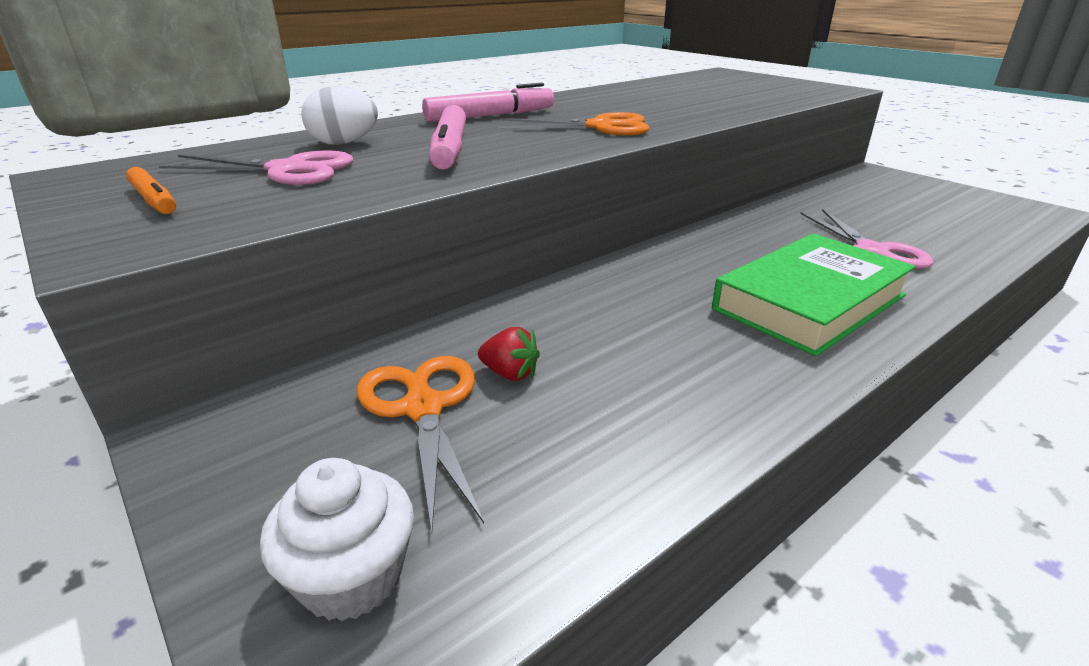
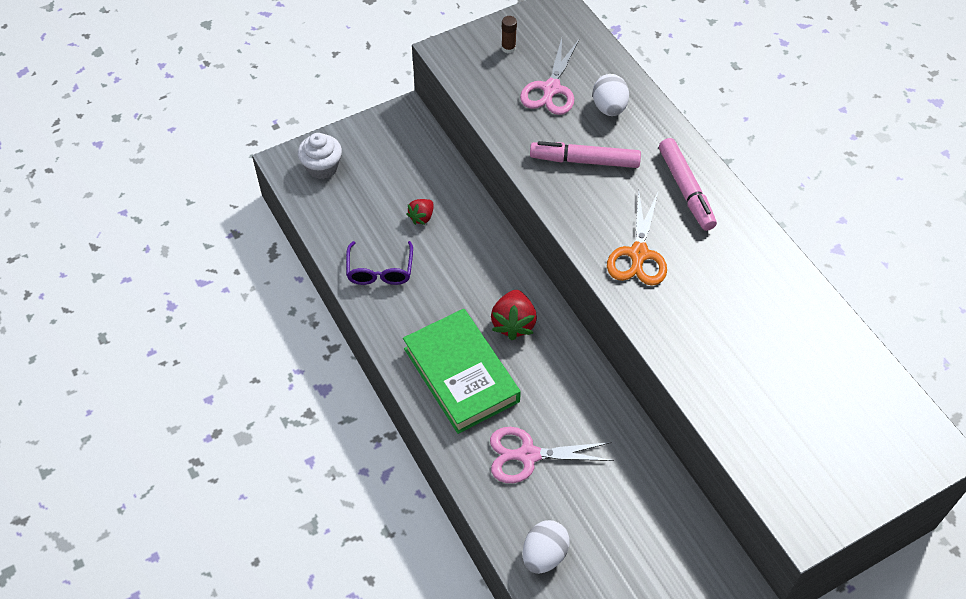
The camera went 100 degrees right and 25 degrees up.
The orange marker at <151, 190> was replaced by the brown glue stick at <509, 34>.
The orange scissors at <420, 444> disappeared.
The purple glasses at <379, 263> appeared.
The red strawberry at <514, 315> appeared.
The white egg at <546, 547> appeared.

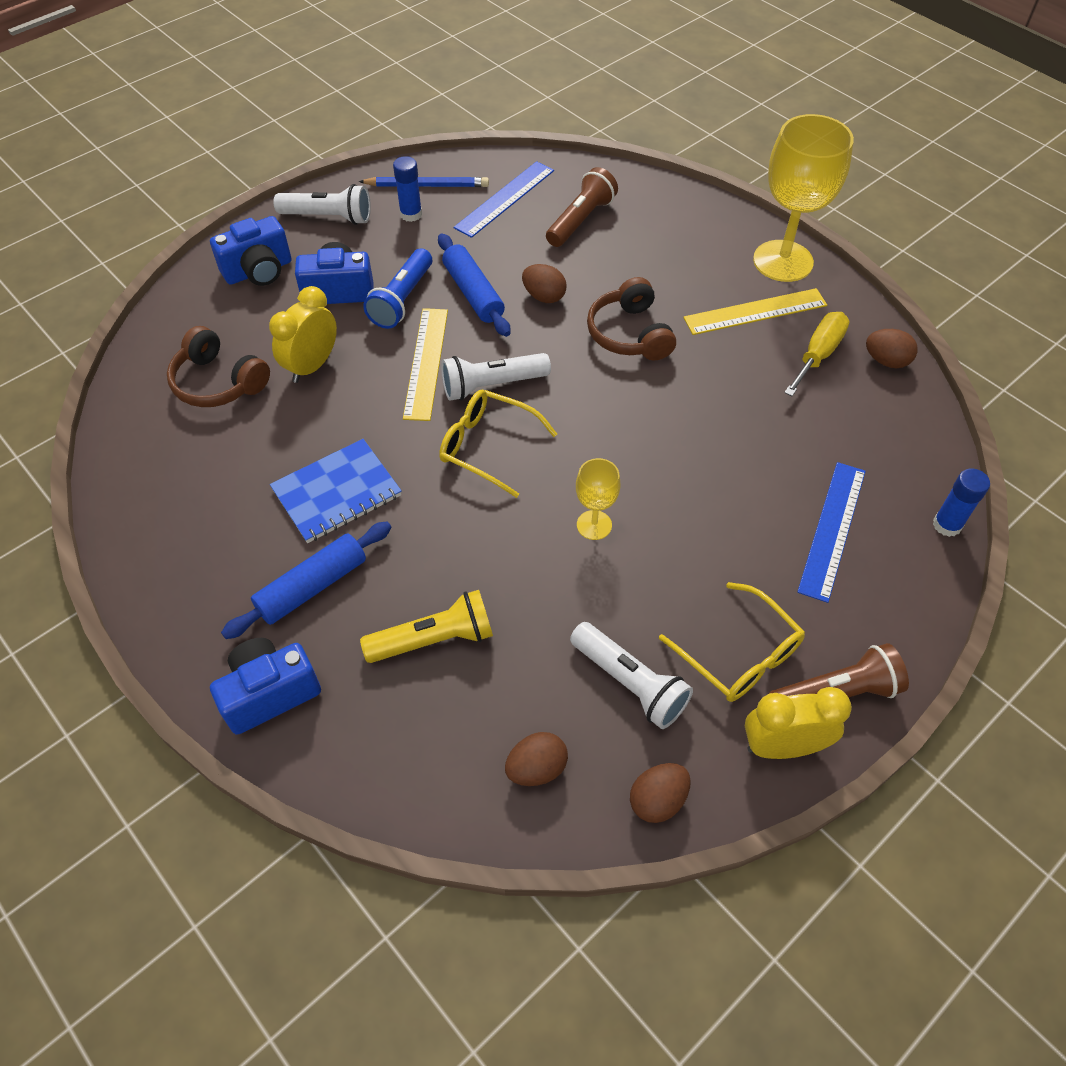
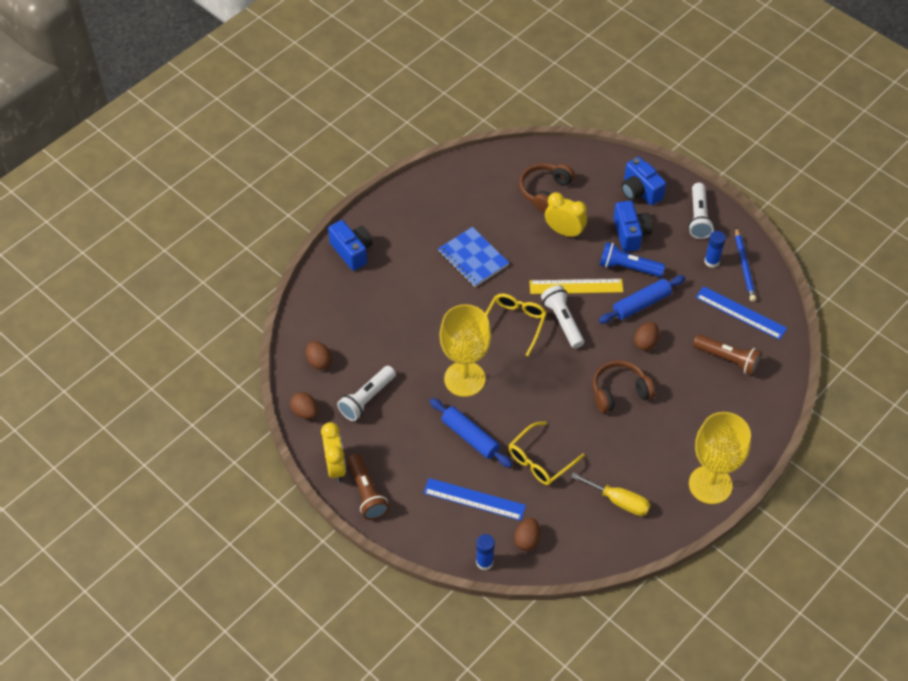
The camera went 85 degrees right and 0 degrees up.
The blue rolling pin moved from <306, 580> to <471, 433>.
The yellow flashlight at <426, 626> disappeared.
The yellow goblet at <598, 499> changed to 2.05 times the size.
The yellow glasses moved from <732, 642> to <547, 453>.
The yellow ruler at <755, 311> disappeared.
The brown egg moved from <892, 348> to <527, 534>.

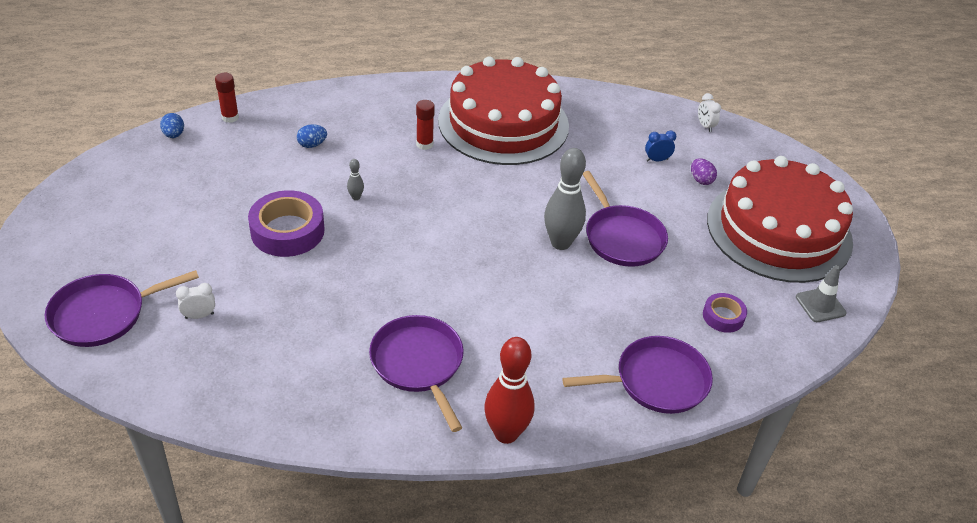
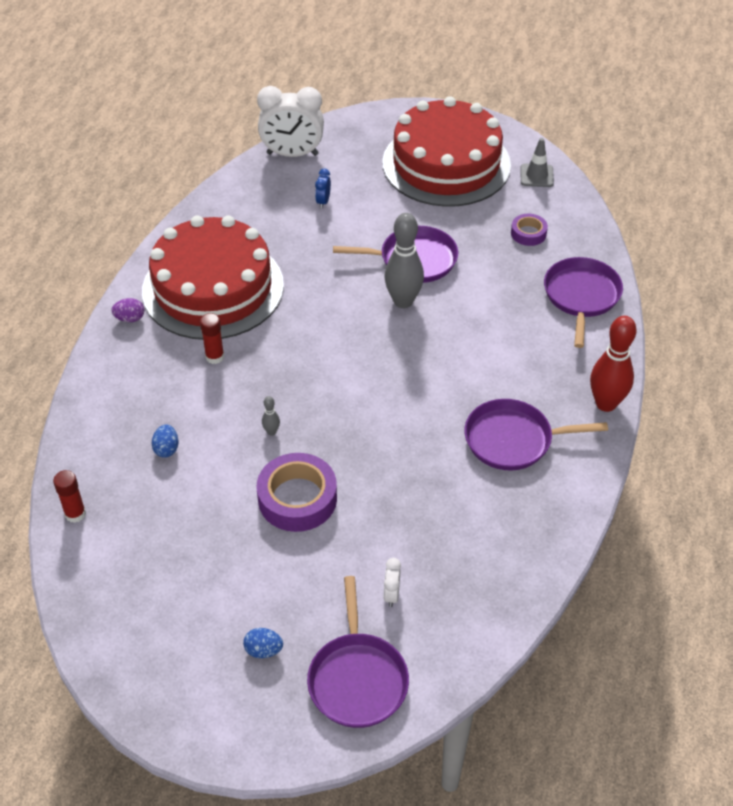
The camera went 65 degrees left and 5 degrees up.
The blue egg moved from <172, 125> to <263, 643>.
The purple egg moved from <704, 171> to <127, 310>.
The white clock at <709, 112> changed to 2.36 times the size.

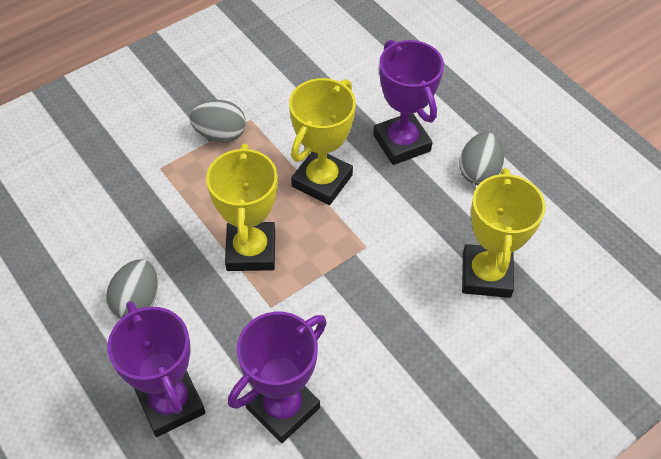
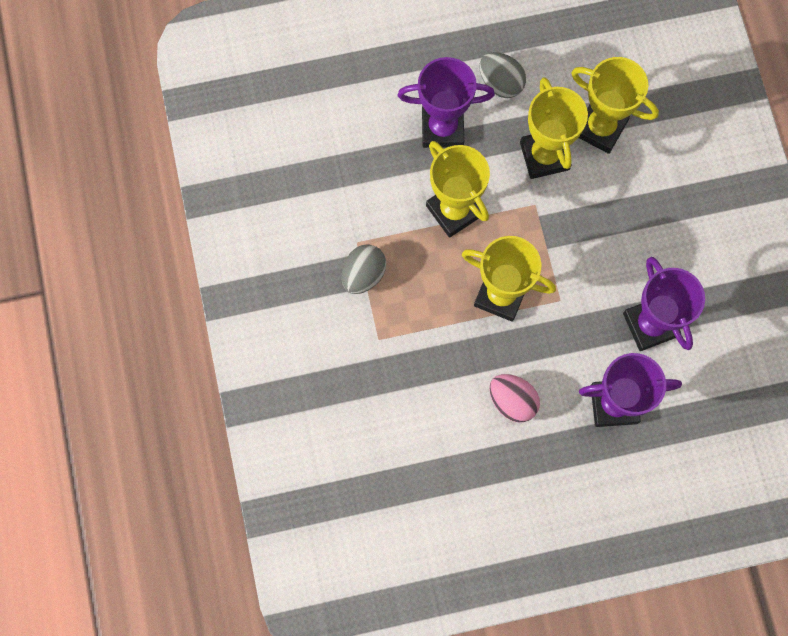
The camera went 65 degrees left and 20 degrees up.
The grey egg at <132, 289> became the pink egg at <514, 398>.
The yellow trophy at <554, 128> appeared.

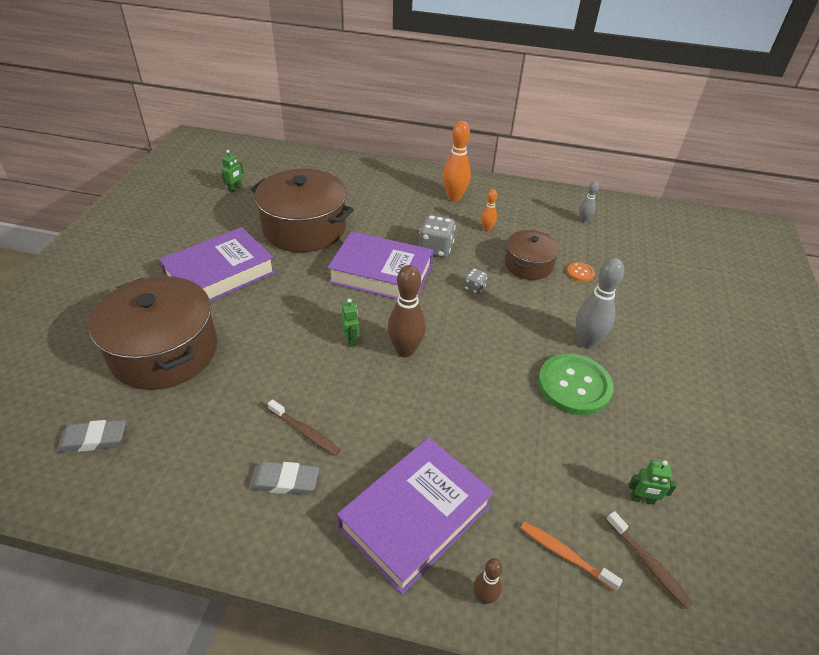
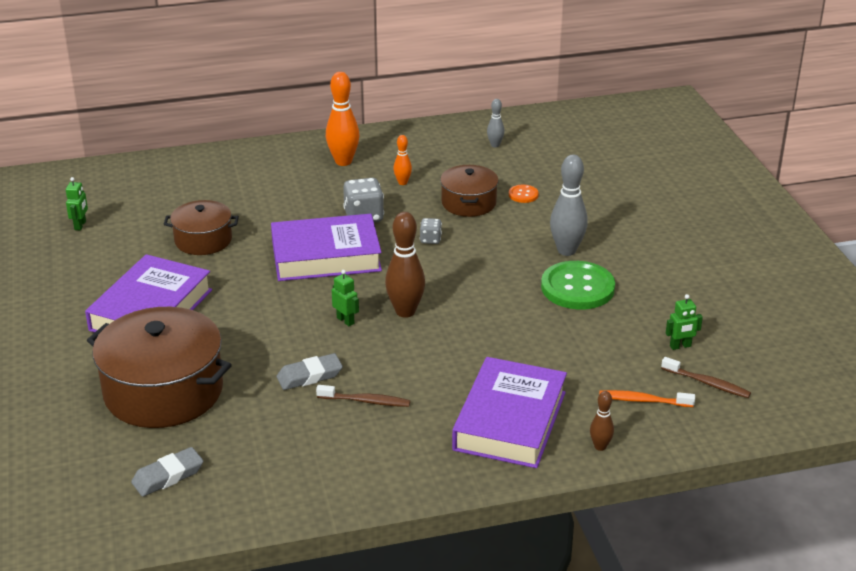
The camera went 25 degrees left and 10 degrees down.
The grey eraser moved from <284, 478> to <310, 371>.
The brown pot at <302, 210> changed to 0.56 times the size.

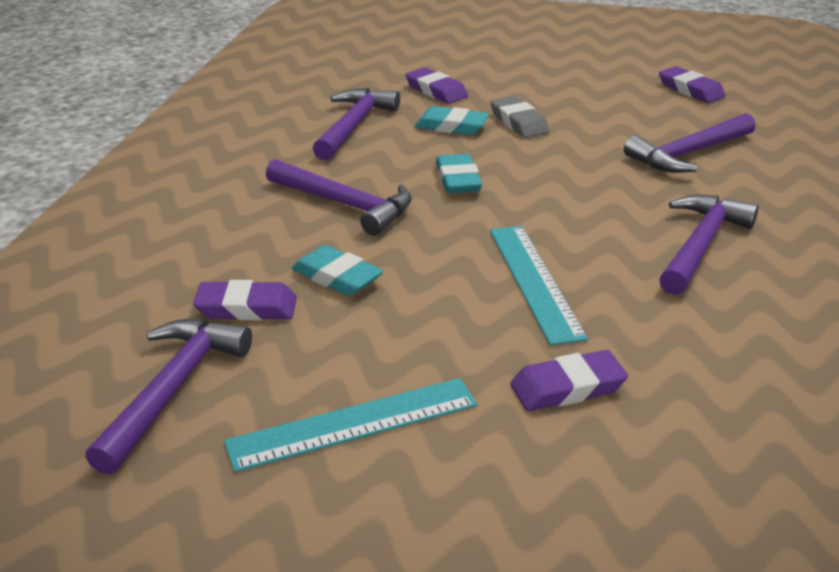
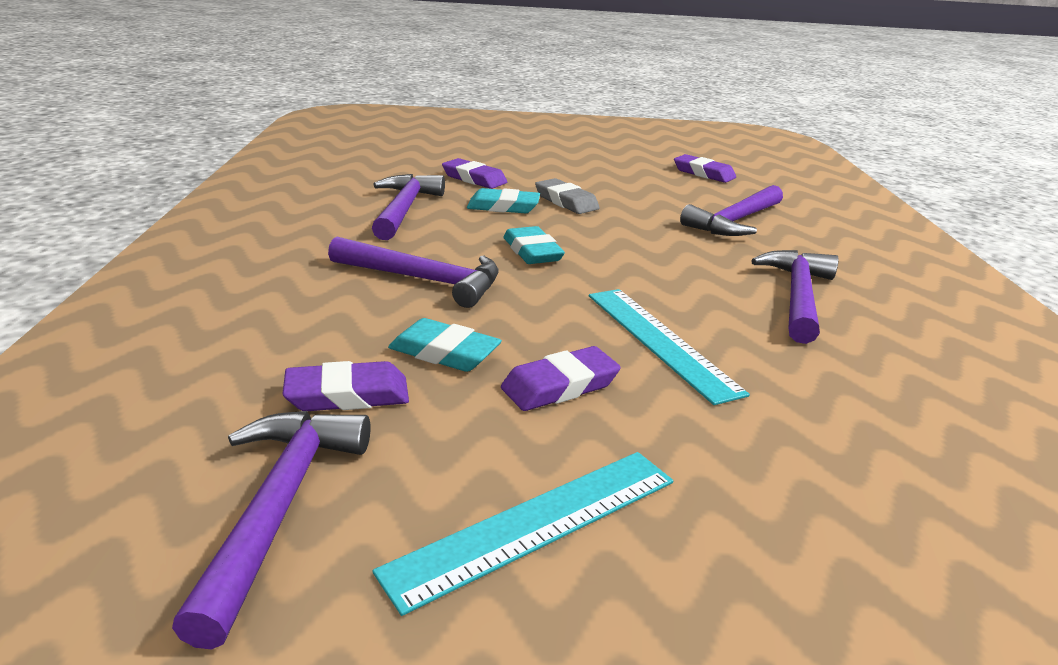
The camera went 15 degrees left and 5 degrees down.
The purple eraser moved from <569, 380> to <561, 378>.

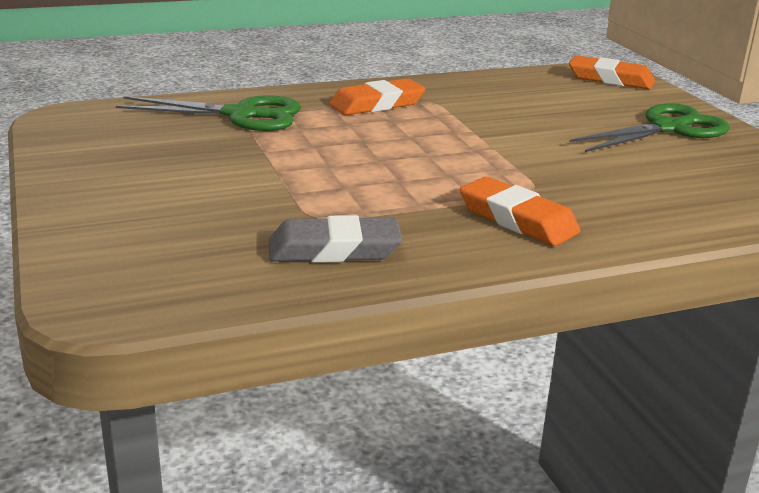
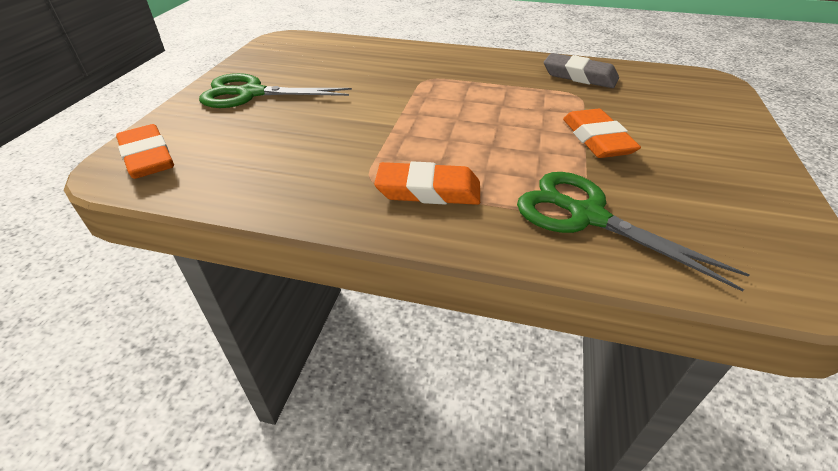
The camera went 145 degrees left and 15 degrees up.
The orange eraser moved from <520, 211> to <602, 133>.

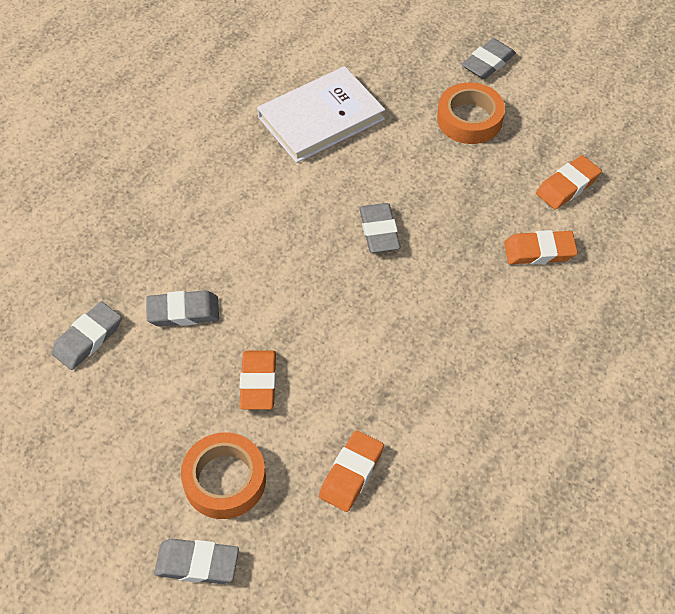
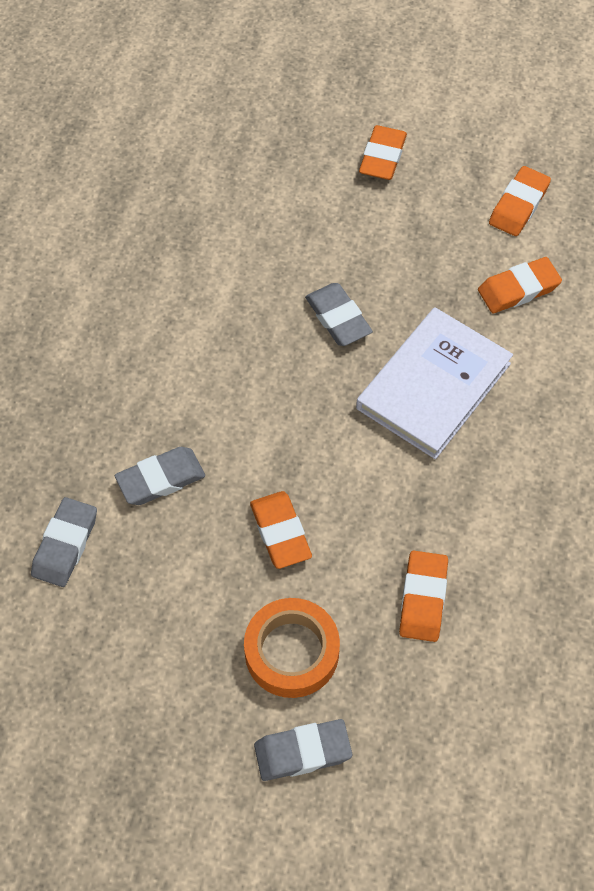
The camera went 20 degrees left and 5 degrees up.
The white book moved from <321, 114> to <434, 383>.
The orange tape at <471, 113> was replaced by the orange eraser at <383, 152>.
The grey eraser at <488, 58> disappeared.

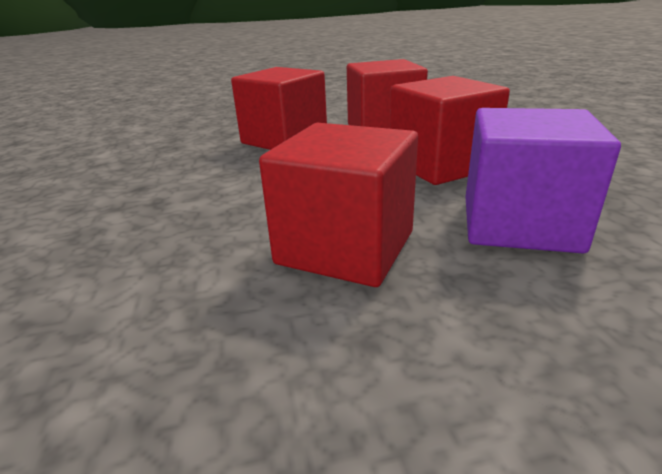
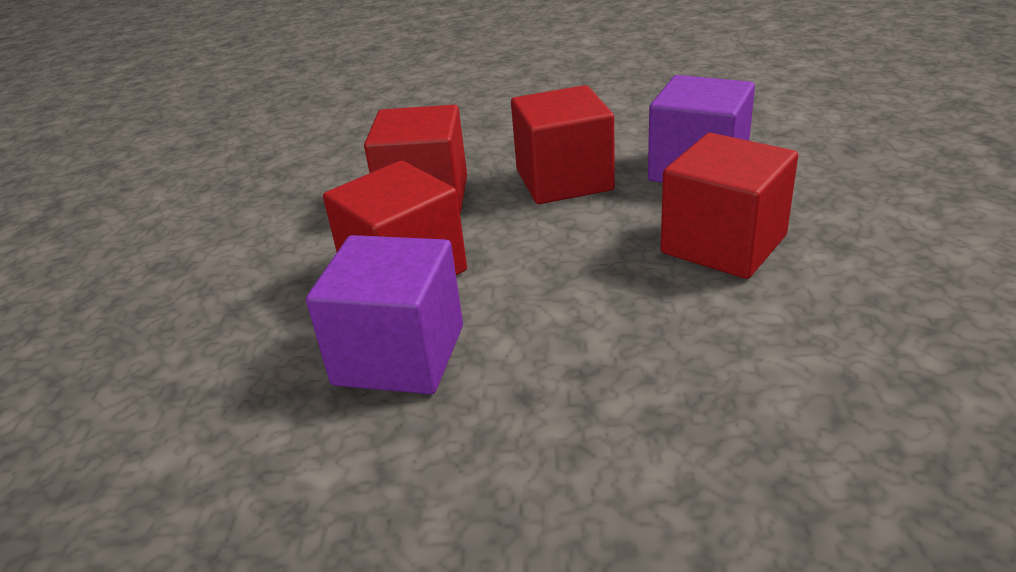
The camera went 75 degrees left and 5 degrees up.
The purple cube at <384, 314> appeared.

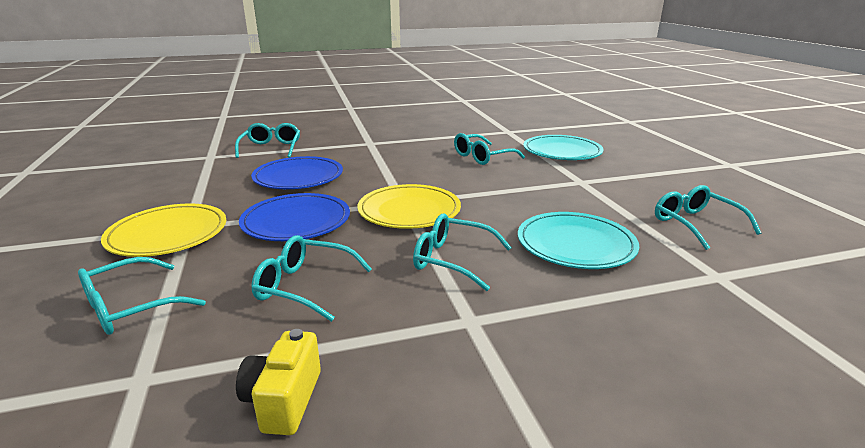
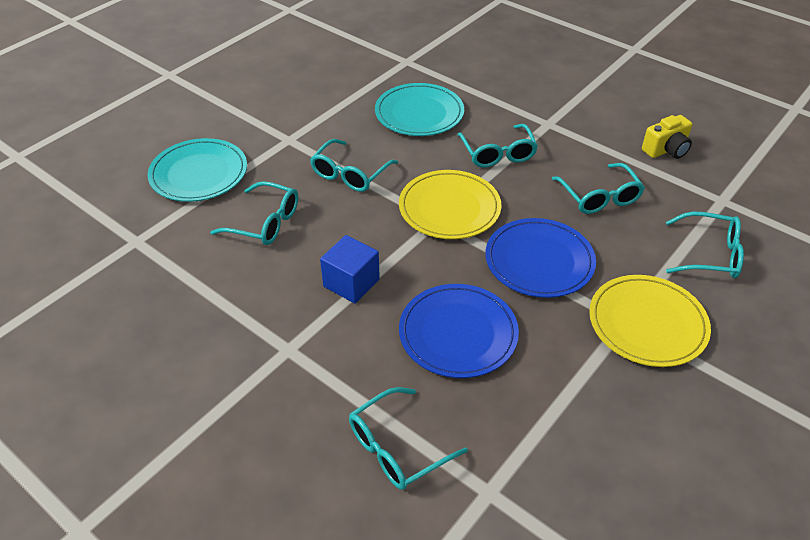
The camera went 125 degrees left and 20 degrees up.
The turquoise glasses moved from <708, 217> to <354, 165>.
The blue cube at <350, 269> appeared.

